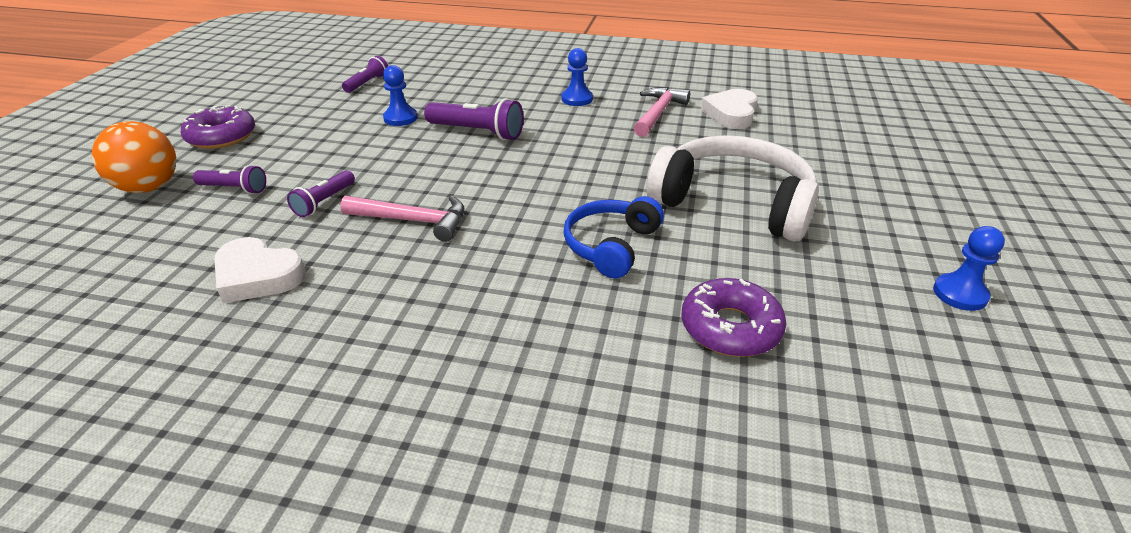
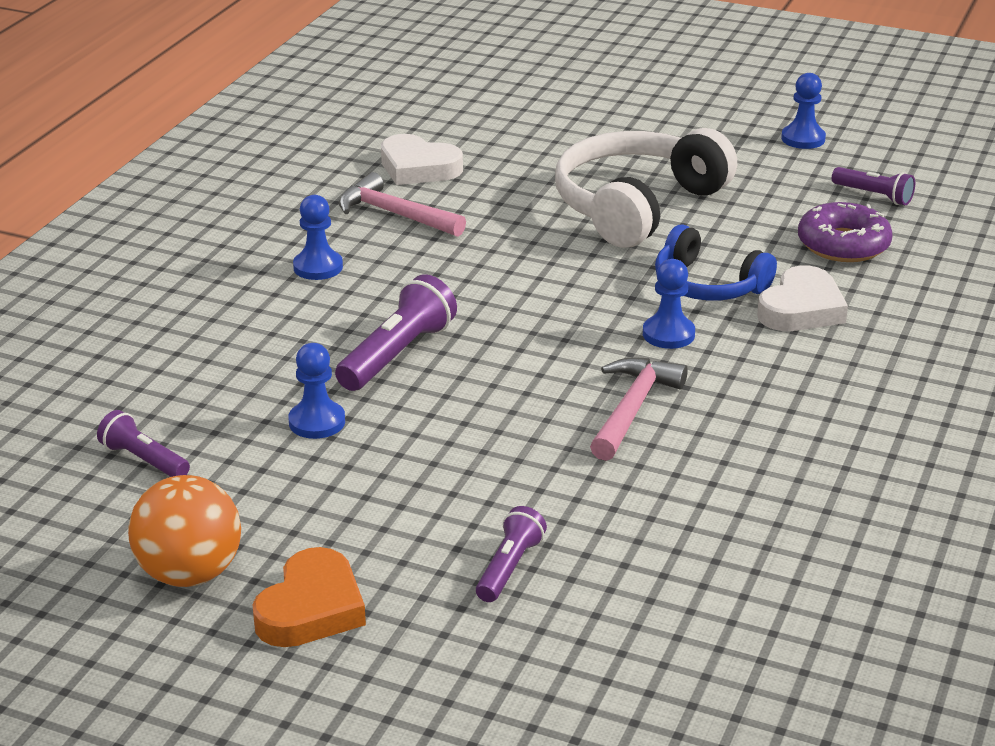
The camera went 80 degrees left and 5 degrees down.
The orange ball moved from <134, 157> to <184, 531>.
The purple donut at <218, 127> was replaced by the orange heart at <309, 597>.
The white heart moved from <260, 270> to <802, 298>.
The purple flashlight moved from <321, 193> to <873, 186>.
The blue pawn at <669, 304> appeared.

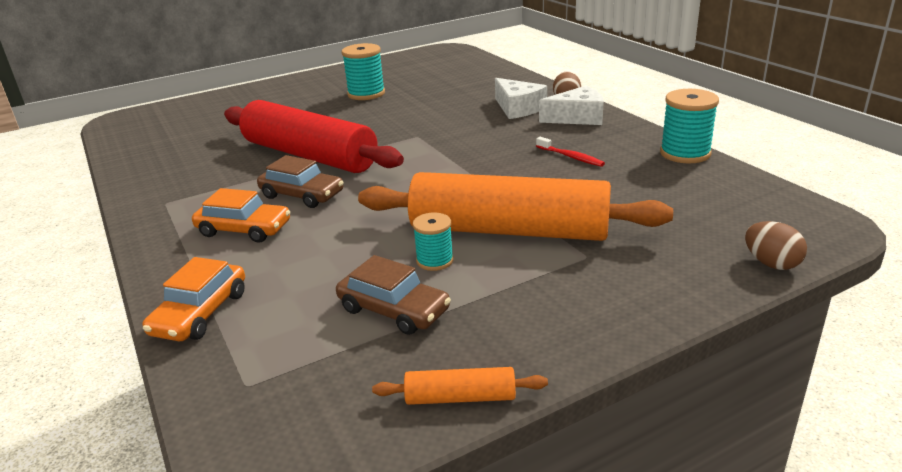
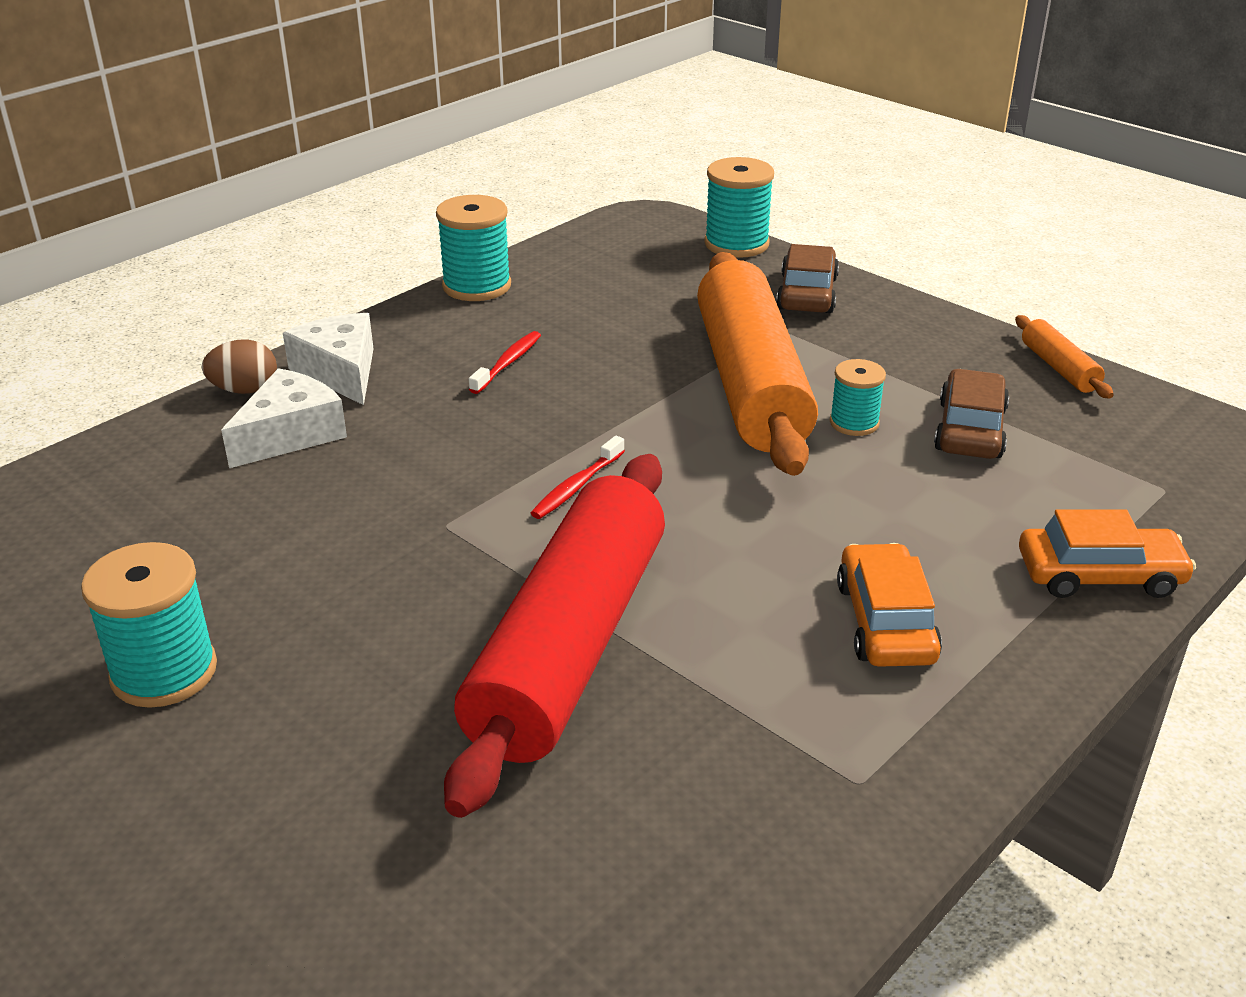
The camera went 110 degrees left and 5 degrees up.
The brown car moved from <300, 181> to <807, 278>.
The brown egg at <776, 245> was replaced by the turquoise spool at <739, 207>.
The red toothbrush at <578, 477> appeared.

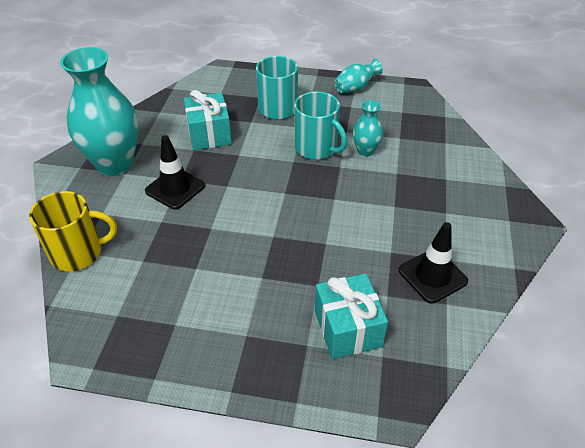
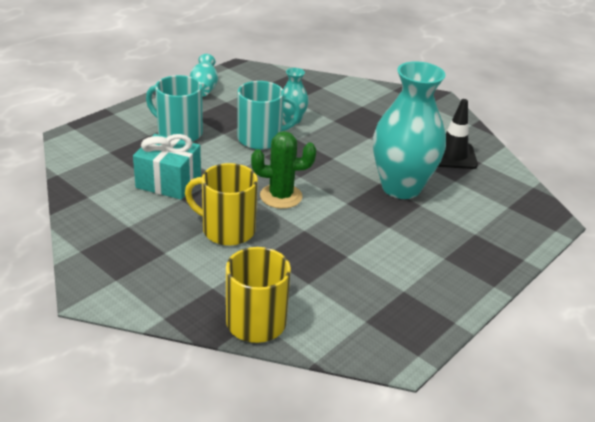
The camera went 60 degrees left and 10 degrees down.
The turquoise vase moved from <99, 111> to <409, 130>.
The black traffic cone at <175, 172> was replaced by the yellow mug at <221, 204>.
The turquoise gift at <351, 316> disappeared.
The green cactus at <283, 170> appeared.

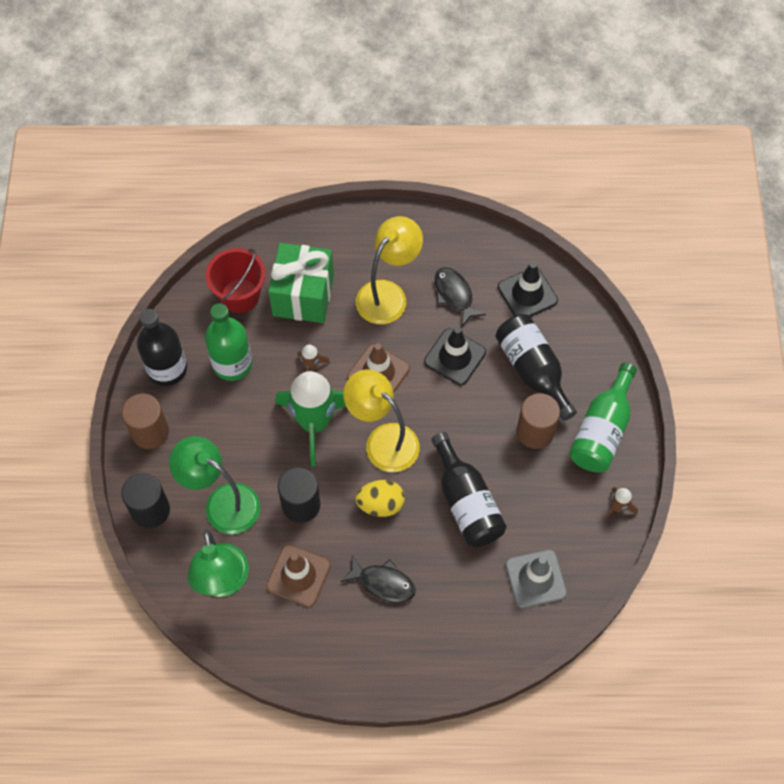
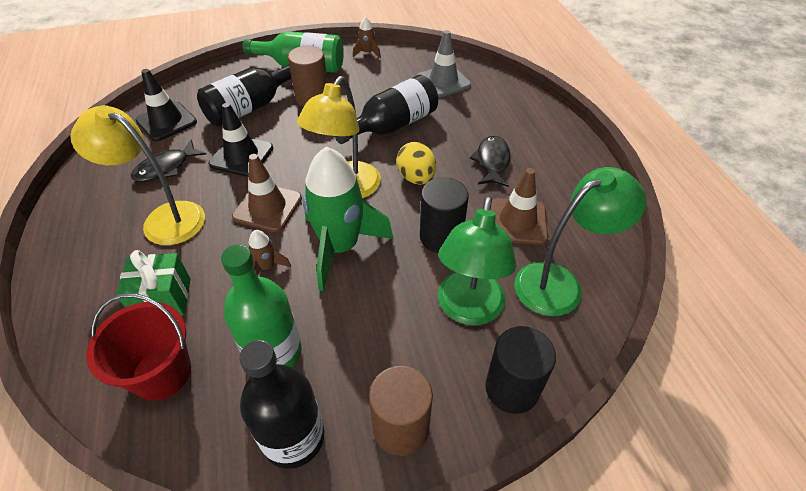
The camera went 105 degrees left and 15 degrees down.
The green gift at <301, 283> changed to 0.64 times the size.

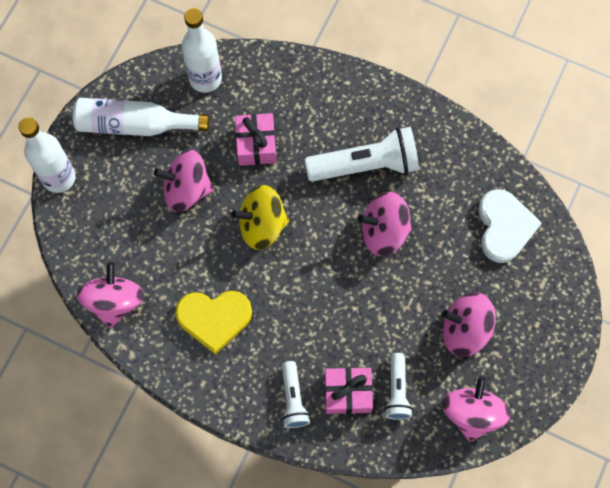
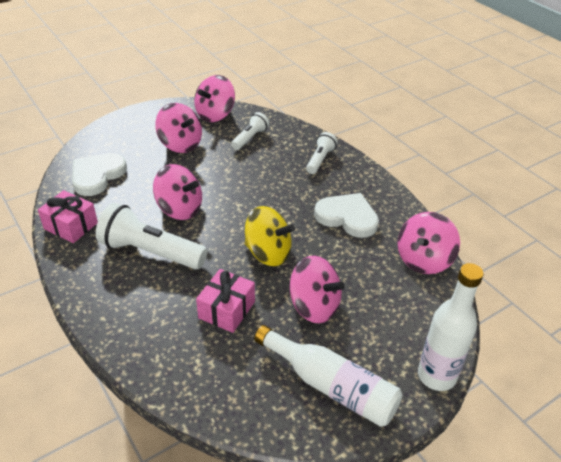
The camera went 150 degrees left and 30 degrees down.
The yellow heart at <213, 322> became the white heart at <346, 215>.
The white bottle at <201, 50> disappeared.
The pink gift moved from <349, 391> to <68, 216>.

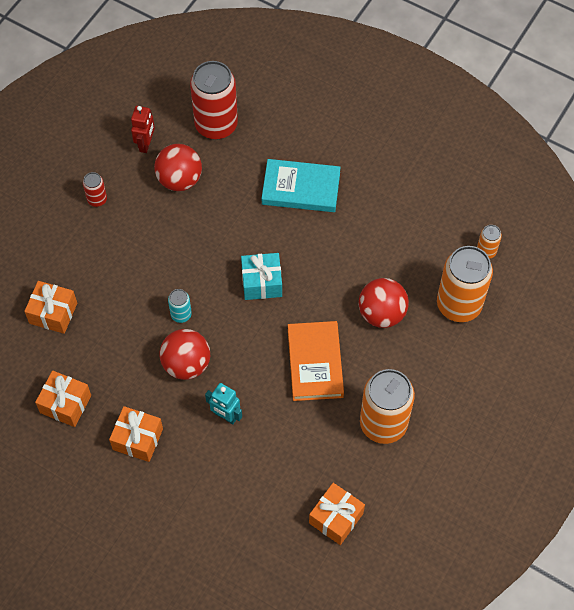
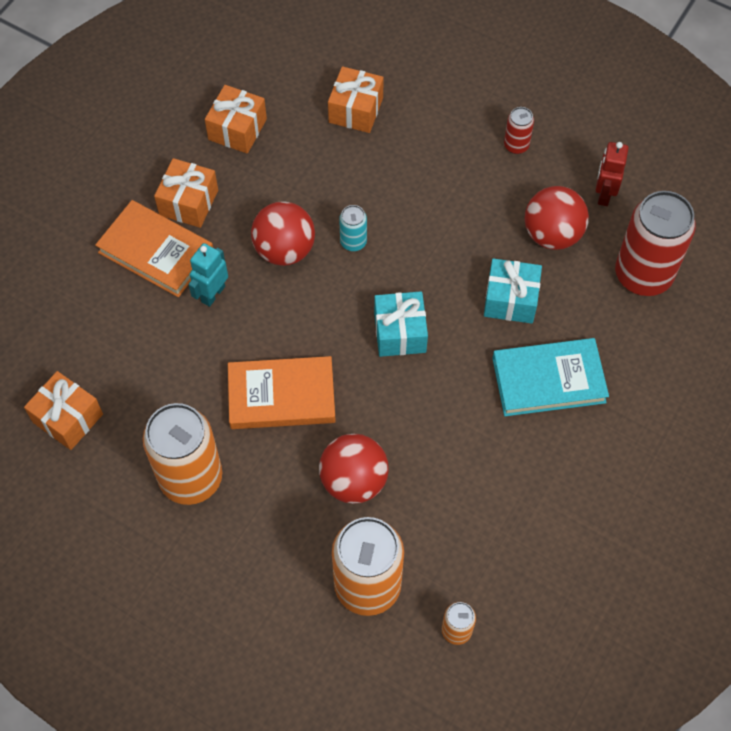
The camera went 90 degrees right and 0 degrees up.
The red robot at <143, 129> turned 90 degrees clockwise.
The turquoise book at <301, 185> turned 75 degrees clockwise.
The orange book at <154, 248> appeared.
The turquoise gift at <513, 291> appeared.

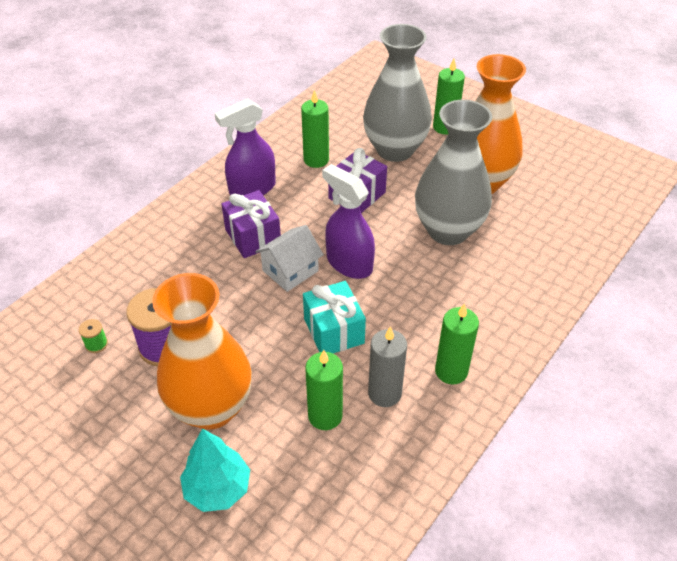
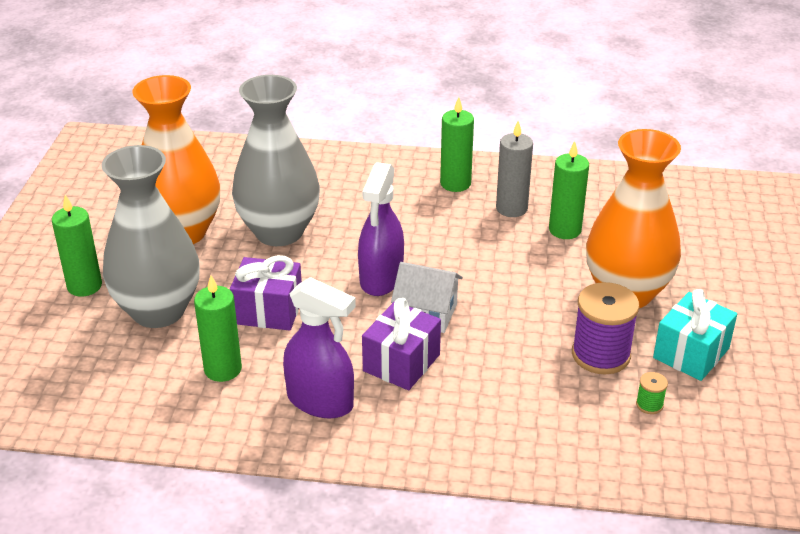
The camera went 120 degrees left and 10 degrees down.
The turquoise tree at <215, 470> disappeared.
The turquoise gift moved from <334, 317> to <695, 335>.

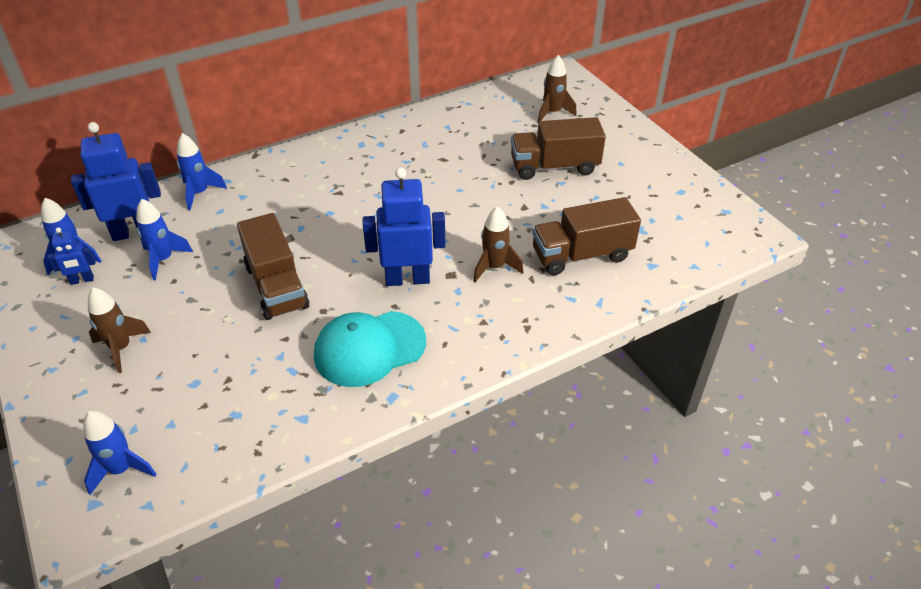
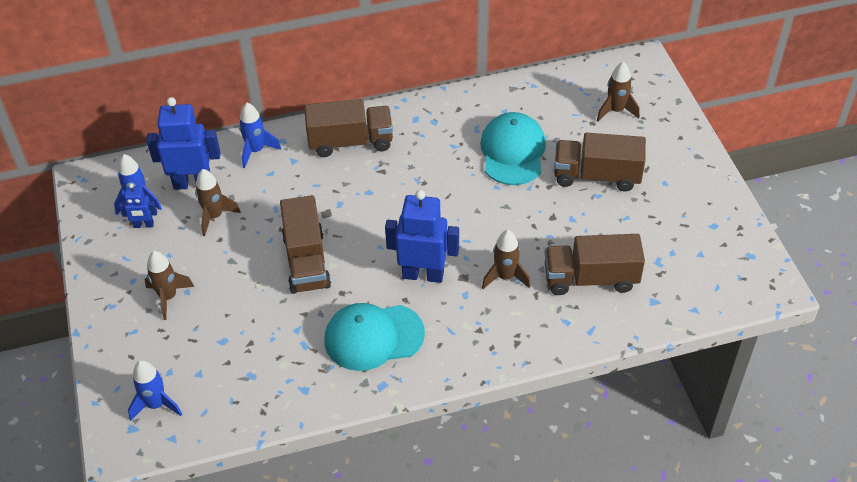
The camera went 15 degrees right and 5 degrees up.
The blue rocket at <164, 239> became the brown rocket at <218, 202>.
The brown truck at <348, 128> appeared.
The turquoise cap at <513, 148> appeared.

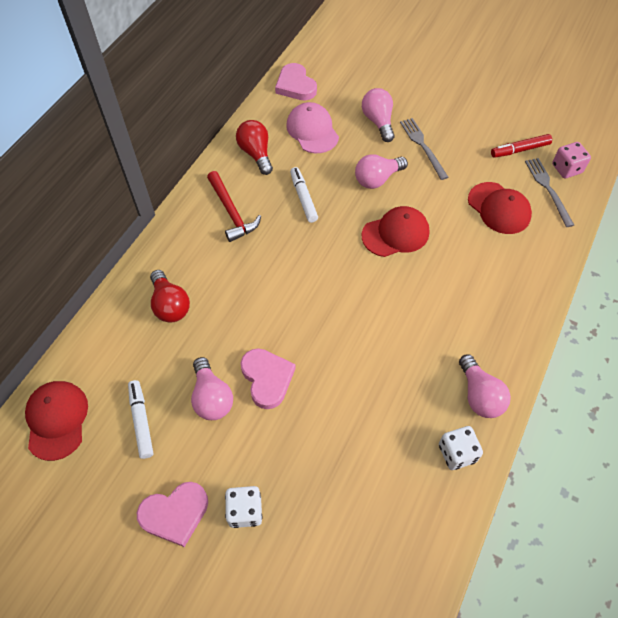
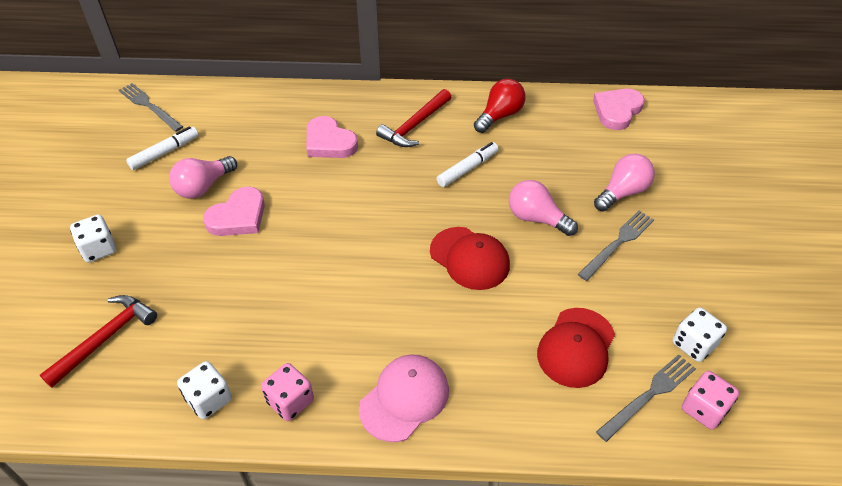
The camera went 65 degrees right and 10 degrees down.
The red cap at <56, 421> was replaced by the grey fork at <151, 107>.
The pink heart moved from <172, 514> to <332, 137>.
The red light bulb at <170, 296> disappeared.
The pink cap moved from <312, 127> to <404, 398>.
The pink light bulb at <485, 386> was replaced by the pink dice at <287, 392>.
The red marker at <521, 146> was replaced by the white dice at <700, 334>.
The red hammer at <98, 341> appeared.

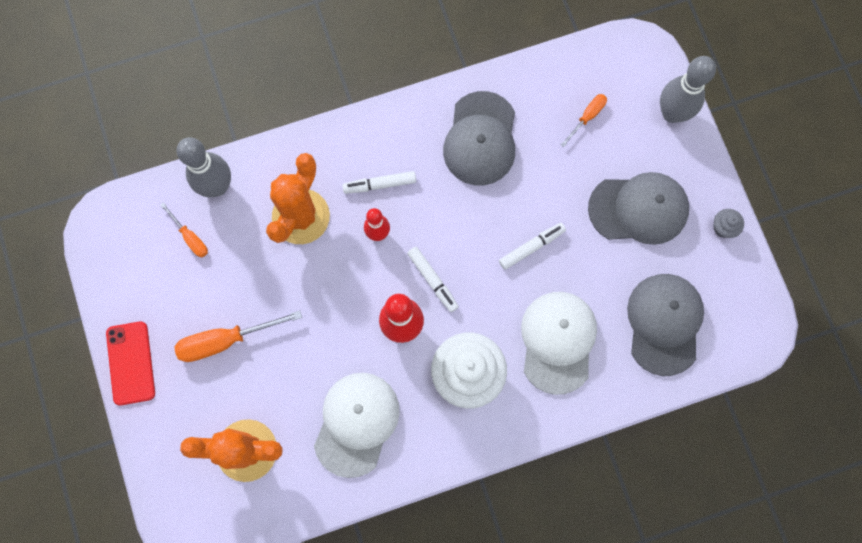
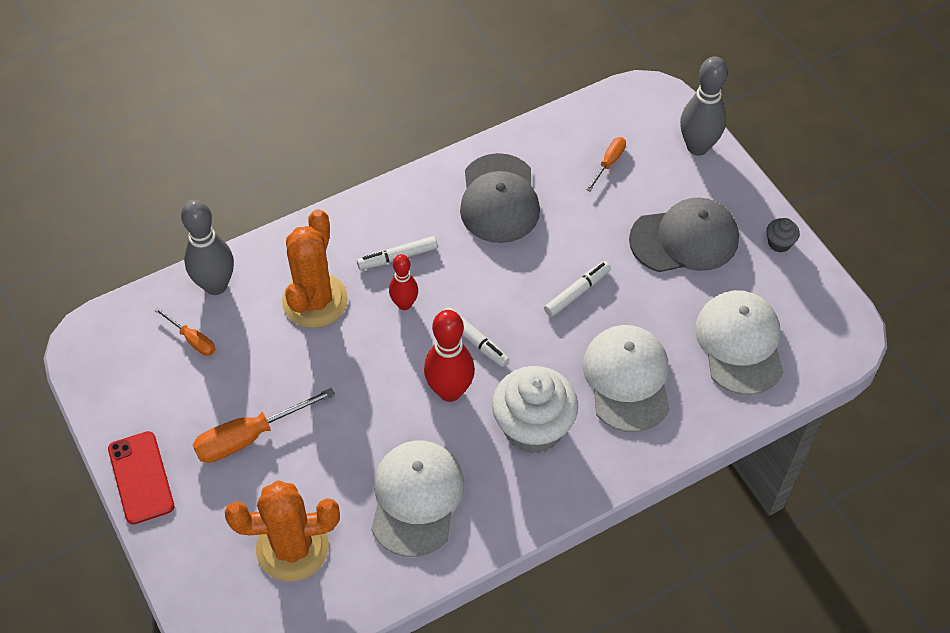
The camera went 10 degrees left and 20 degrees down.
The grey cap at <665, 325> became the white cap at <739, 342>.

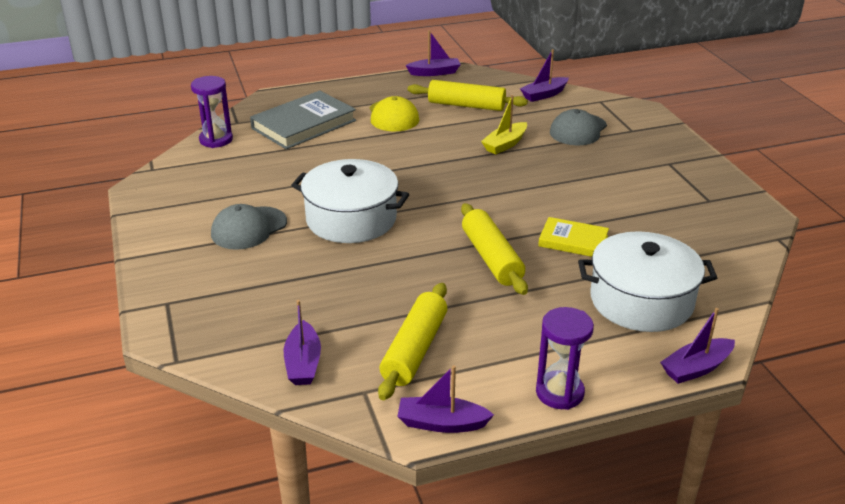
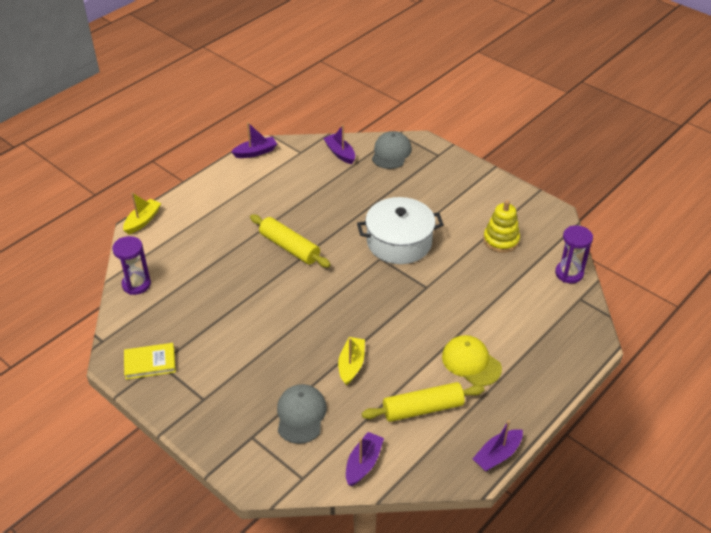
The camera went 150 degrees right and 10 degrees up.
The grey cap moved from <249, 227> to <392, 150>.
The grey book at <303, 119> disappeared.
The yellow rolling pin at <412, 341> disappeared.
The purple hourglass moved from <565, 358> to <131, 265>.
The yellow book moved from <573, 237> to <150, 361>.
The white pot at <647, 281> disappeared.
The purple boat at <697, 346> became the yellow boat at <142, 213>.
The yellow stacking toy at <501, 226> appeared.

